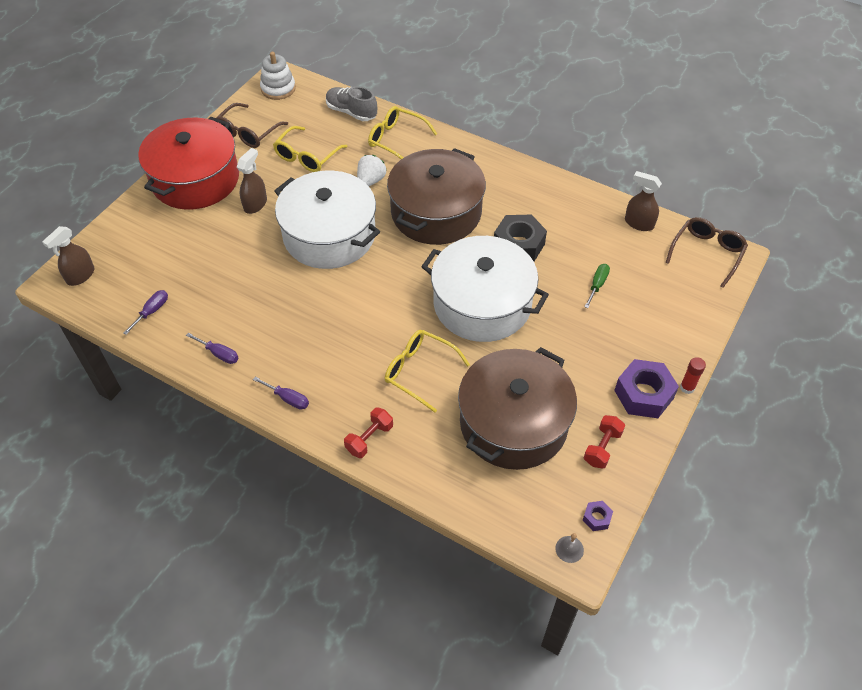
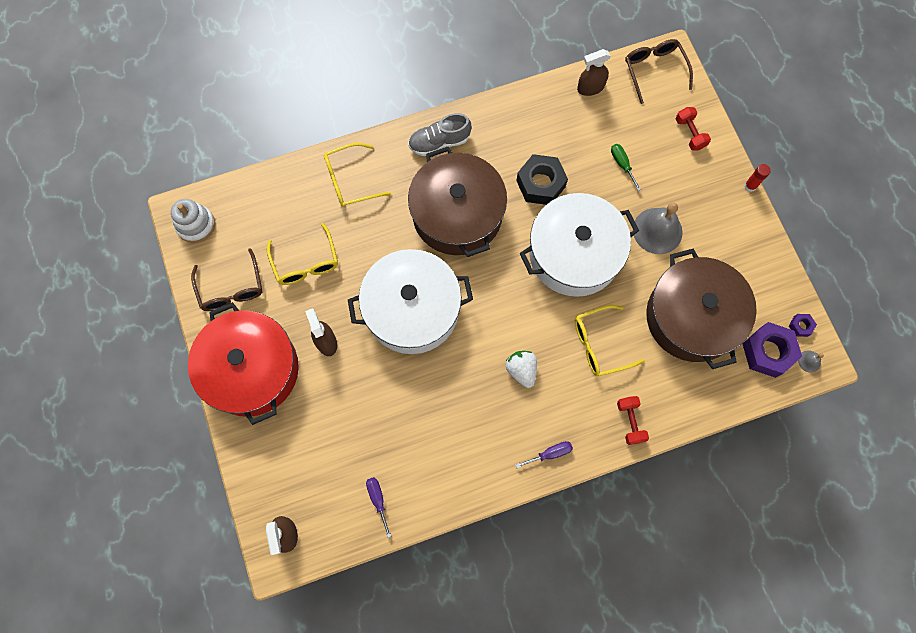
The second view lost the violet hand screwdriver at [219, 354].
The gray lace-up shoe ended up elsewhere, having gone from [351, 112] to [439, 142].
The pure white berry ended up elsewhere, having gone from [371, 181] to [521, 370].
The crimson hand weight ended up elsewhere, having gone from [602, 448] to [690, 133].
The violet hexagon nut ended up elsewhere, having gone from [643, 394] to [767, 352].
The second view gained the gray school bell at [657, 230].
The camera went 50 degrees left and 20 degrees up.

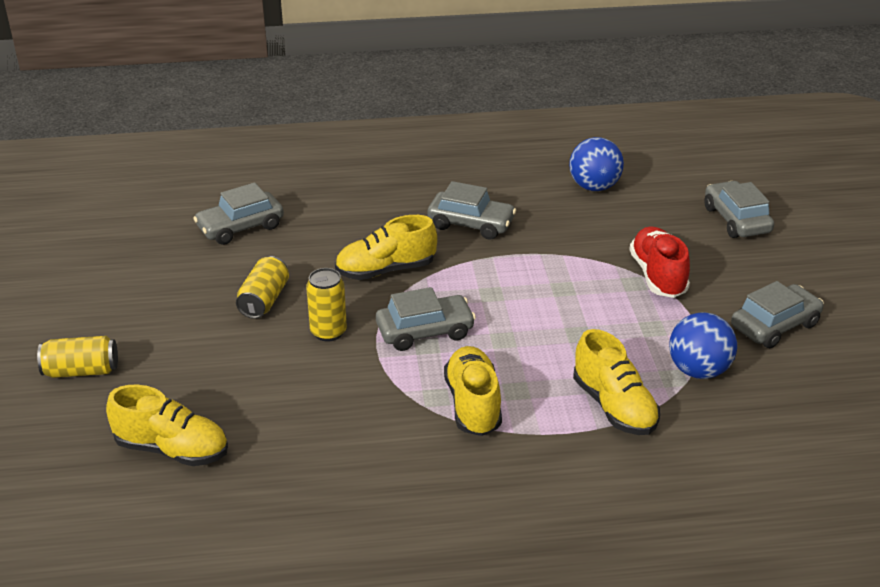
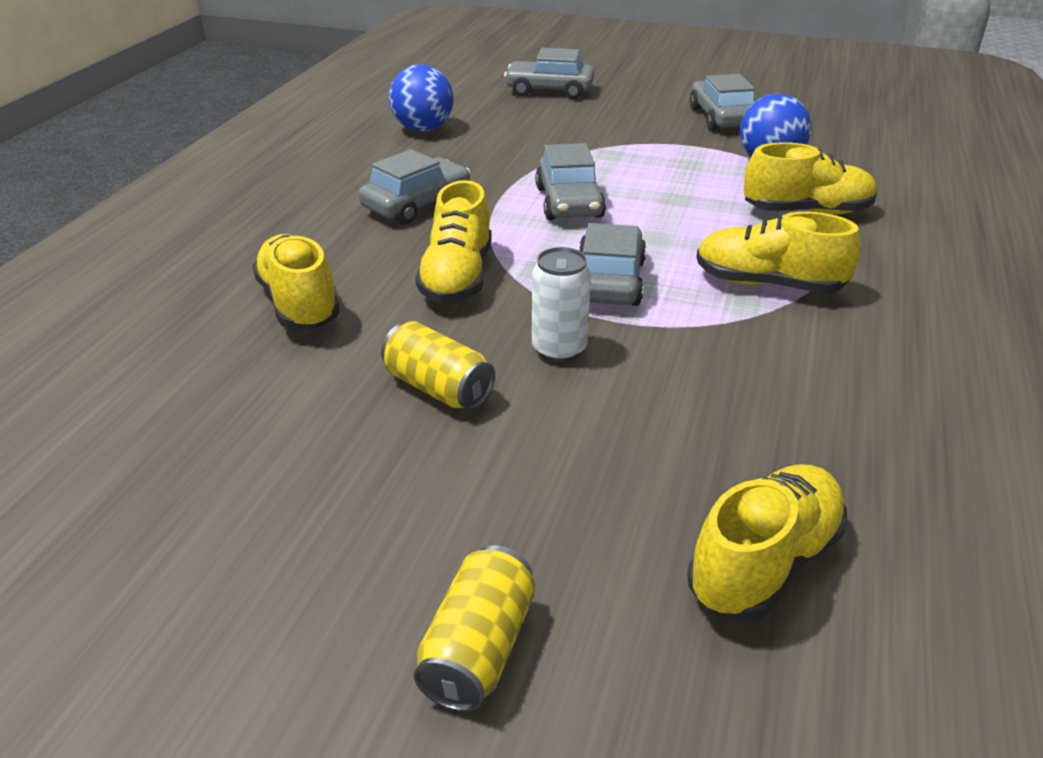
The gray toy car ended up elsewhere, having gone from [240, 227] to [569, 202].
What was the golden can at [328, 332] turned into the pure white can at [559, 349].
The second view lost the crimson lace-up shoe at [658, 276].
The second view gained the golden lace-up shoe at [299, 304].
The camera went 65 degrees left and 0 degrees up.

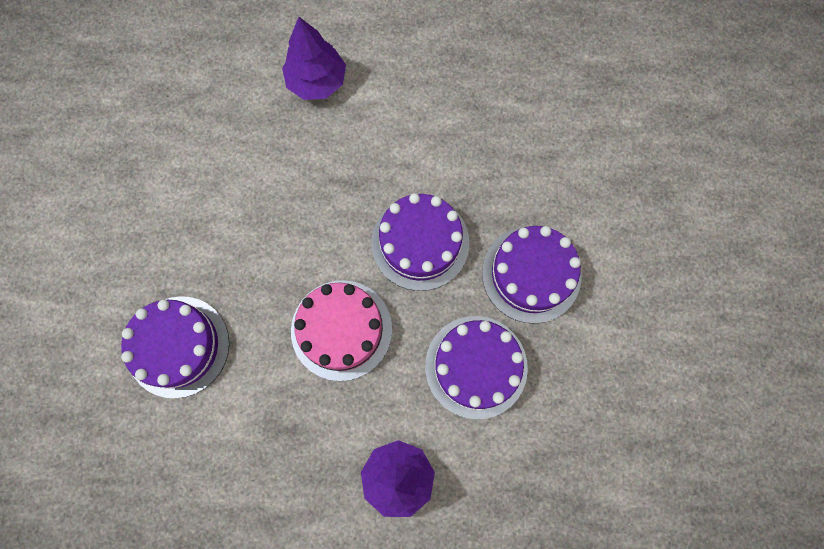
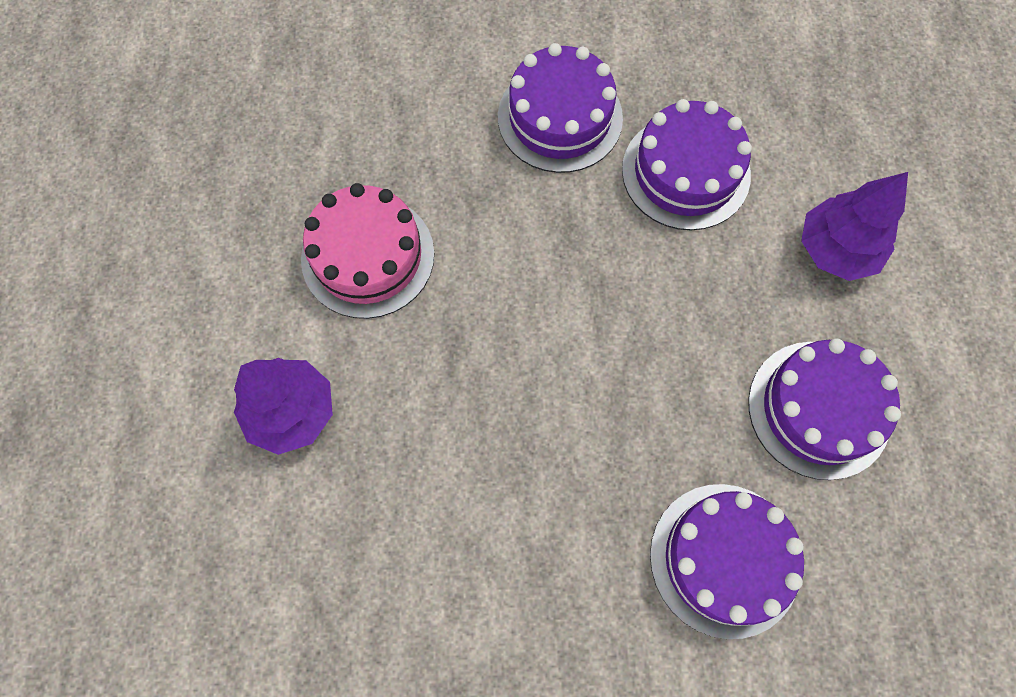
The rosy layer cake ended up elsewhere, having gone from [341, 330] to [368, 256].
The violet layer cake ended up elsewhere, having gone from [420, 243] to [819, 409].
The camera went 95 degrees left and 5 degrees down.

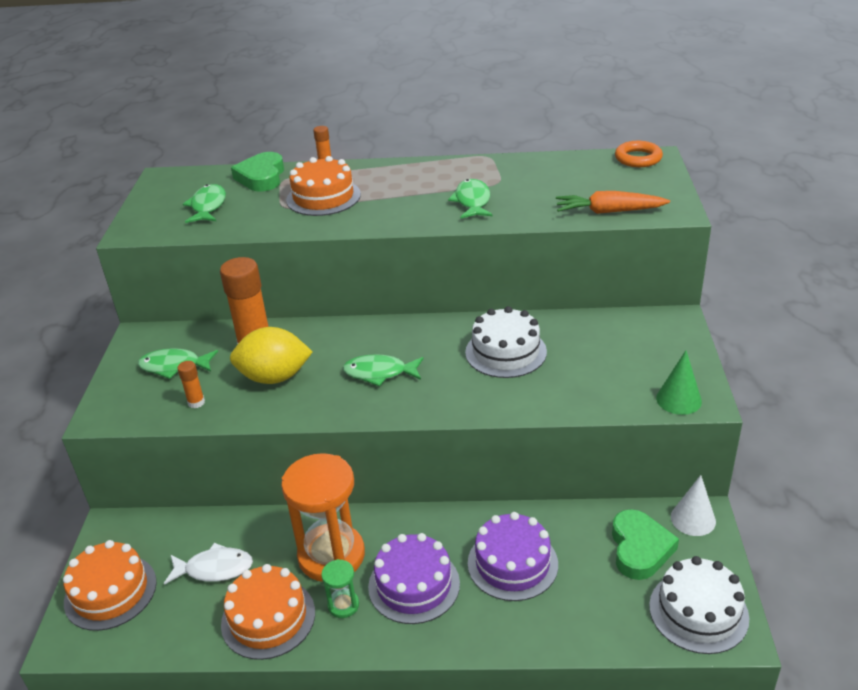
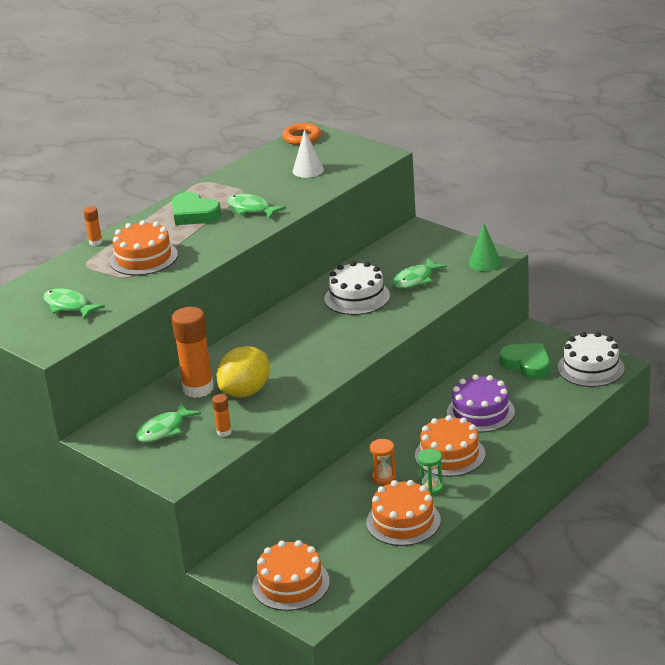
The second view lost the pure white toy fish at [214, 569].
The green heart shape ended up elsewhere, having gone from [261, 177] to [194, 214].
The size of the orange hourglass at [331, 555] changed by a factor of 0.44.
The green toy fish ended up elsewhere, having gone from [379, 373] to [415, 280].
What was the violet layer cake at [414, 585] turned into the orange layer cake at [450, 455].
The second view lost the orange carrot at [608, 211].
The pure white cone shape ended up elsewhere, having gone from [693, 519] to [308, 170].
The camera went 50 degrees left and 5 degrees down.

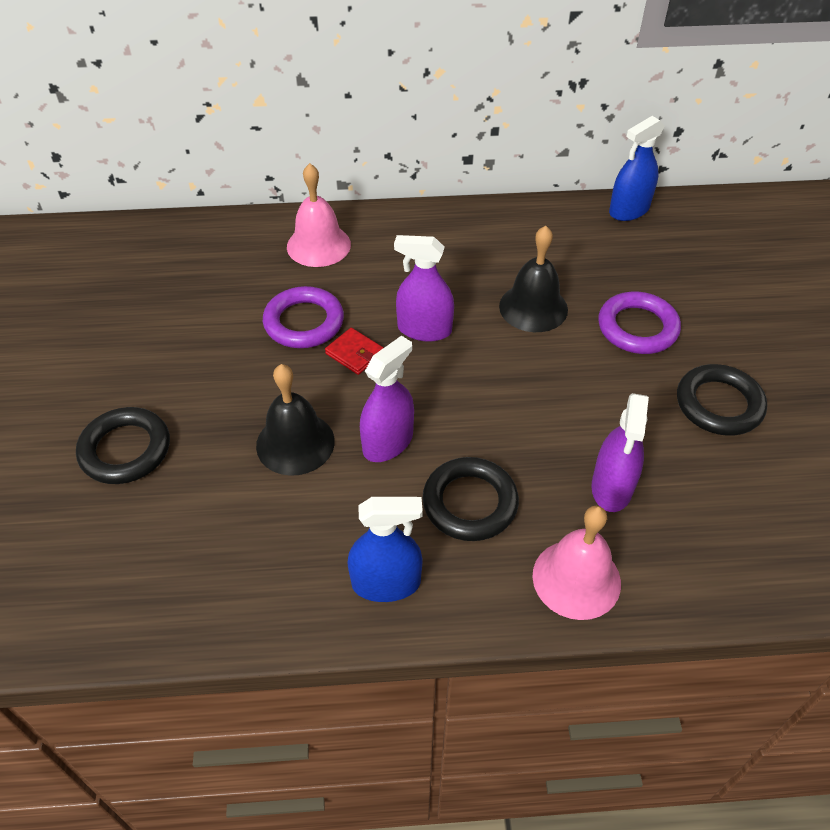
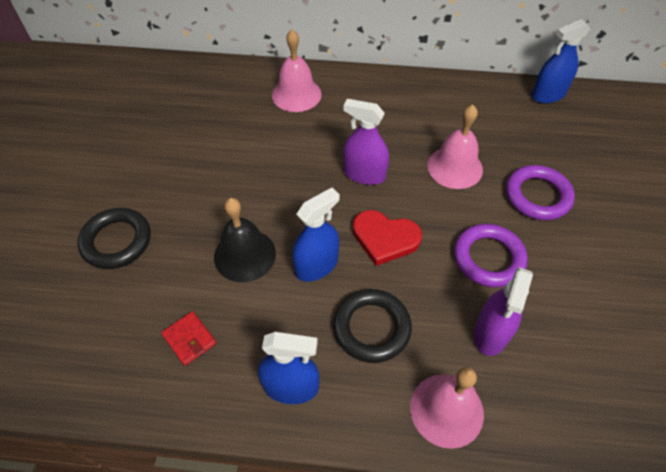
The violet hoop ended up elsewhere, having gone from [304, 322] to [488, 258].
The crimson billfold ended up elsewhere, having gone from [355, 353] to [189, 339].
What was the violet spray bottle at [388, 442] turned into the royal blue spray bottle at [316, 265].
What was the jet-black school bell at [533, 307] turned into the rosy school bell at [455, 167].
The second view lost the jet-black hoop at [719, 404].
The second view gained the crimson heart shape at [385, 238].
The camera went 10 degrees right and 5 degrees up.

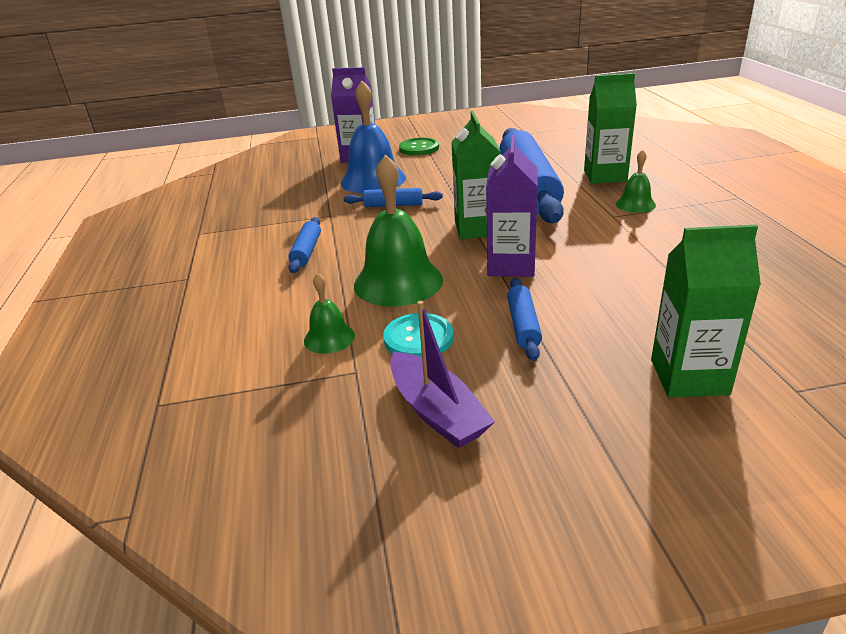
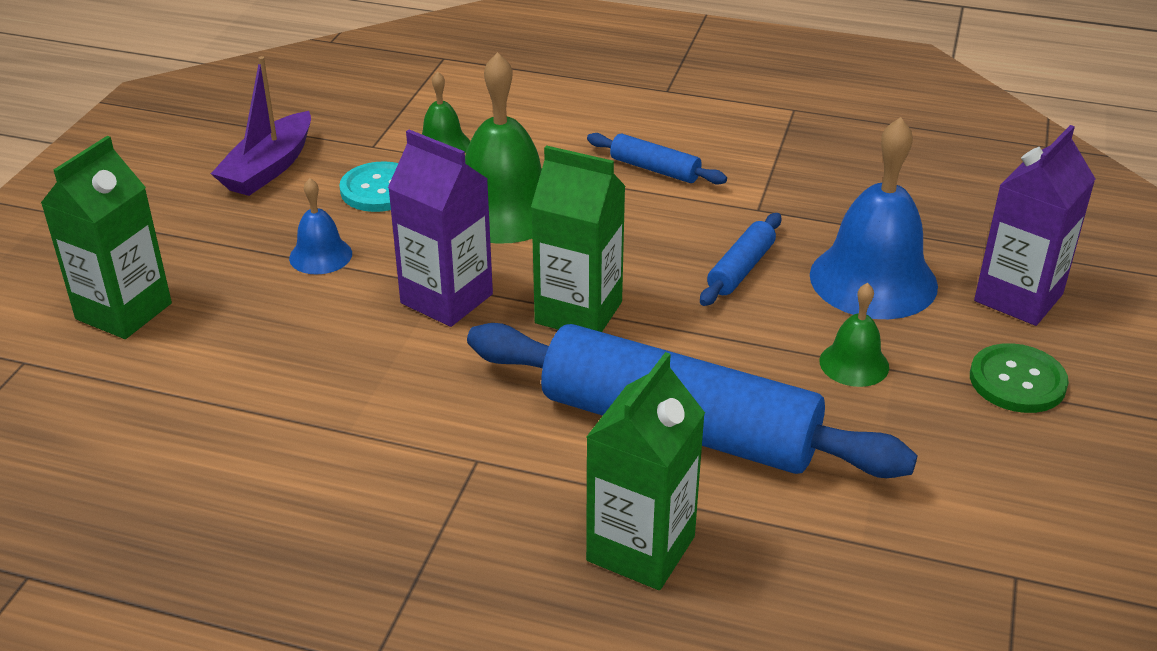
The violet sailboat at [437, 412] ended up facing another way, 60 degrees counterclockwise from before.
Where the royal blue rolling pin stood at [523, 325], the royal blue school bell came to stand at [320, 255].
The green school bell ended up elsewhere, having gone from [635, 204] to [854, 364].
The camera went 115 degrees right and 5 degrees up.

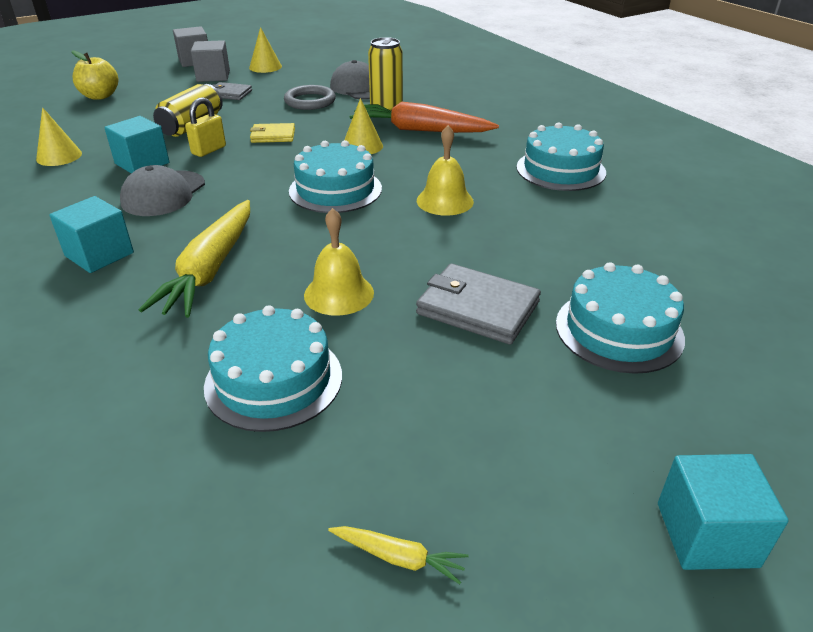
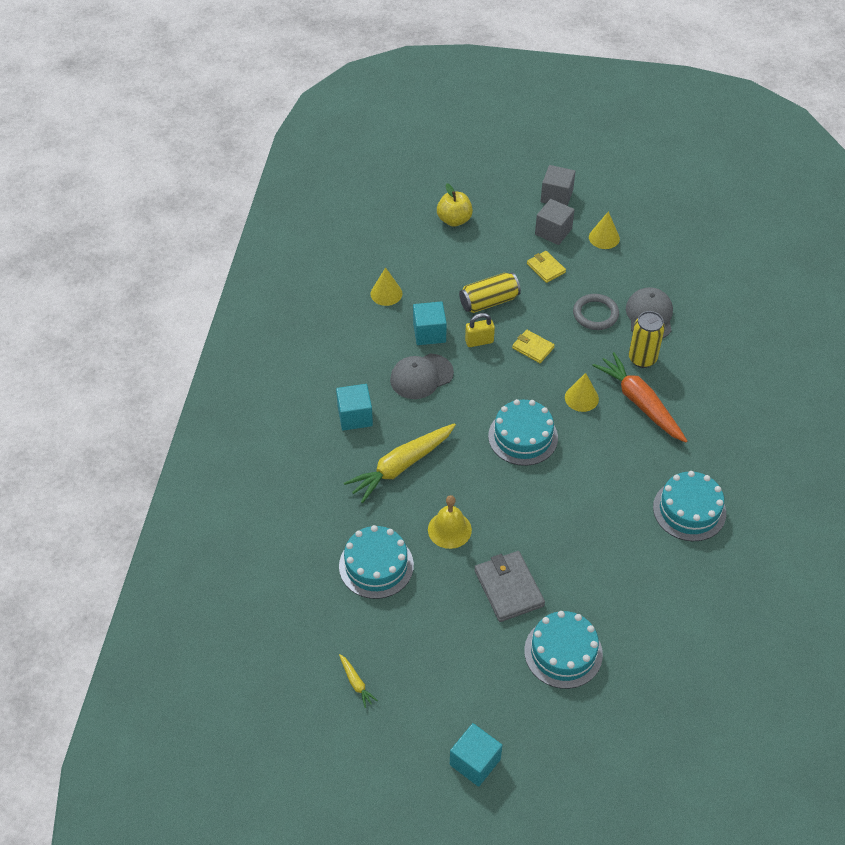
What was the gray billfold at [229, 94] turned into the golden billfold at [545, 268].
The second view lost the golden school bell at [445, 201].
The camera went 40 degrees right and 15 degrees up.

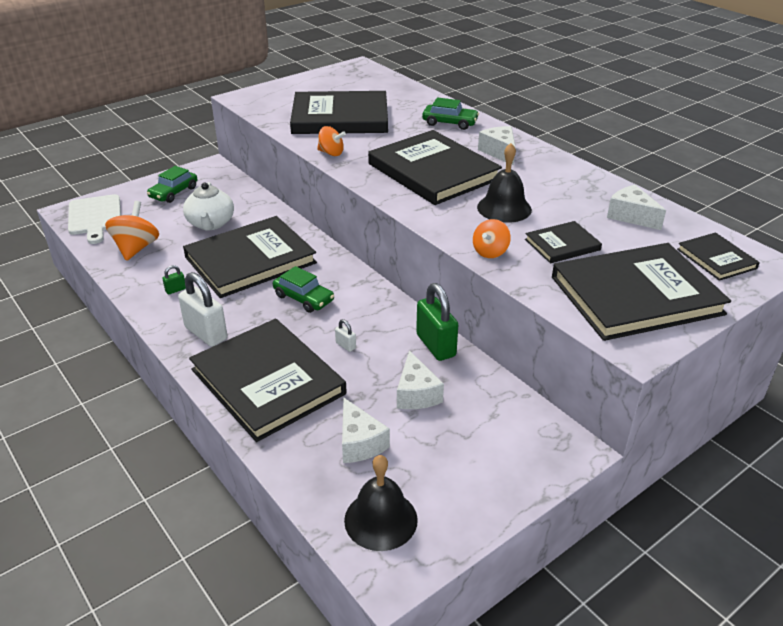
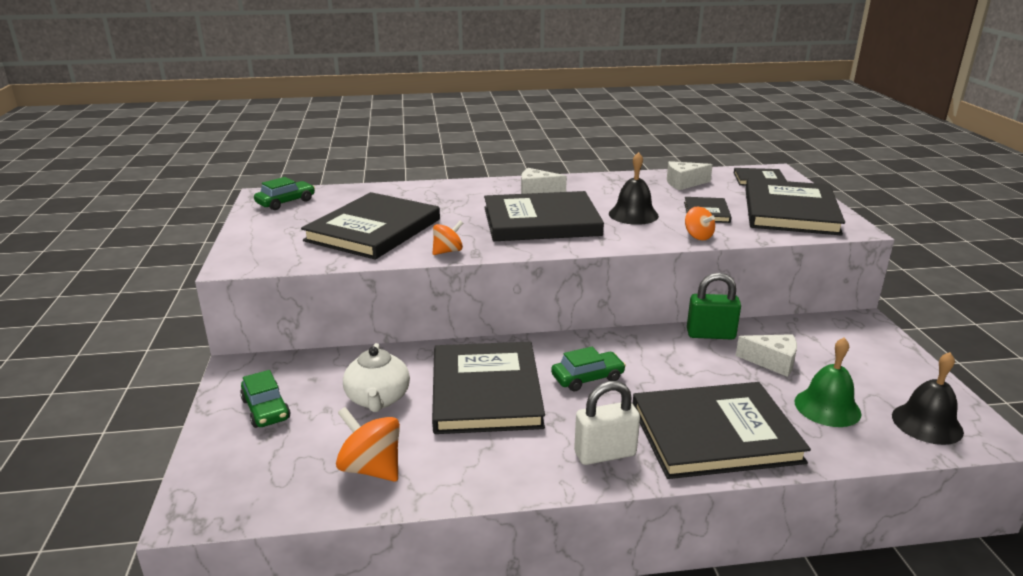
The second view lost the pure white chopping board at [95, 217].
The second view lost the green small lock at [176, 290].
The pure white china teapot at [211, 224] ended up facing another way, 60 degrees clockwise from before.
The second view lost the pure white small lock at [345, 345].
Where the pure white cheese wedge stood at [359, 443], the green school bell came to stand at [827, 407].
The green toy car ended up elsewhere, having gone from [450, 123] to [286, 202].
The camera went 60 degrees left and 10 degrees down.

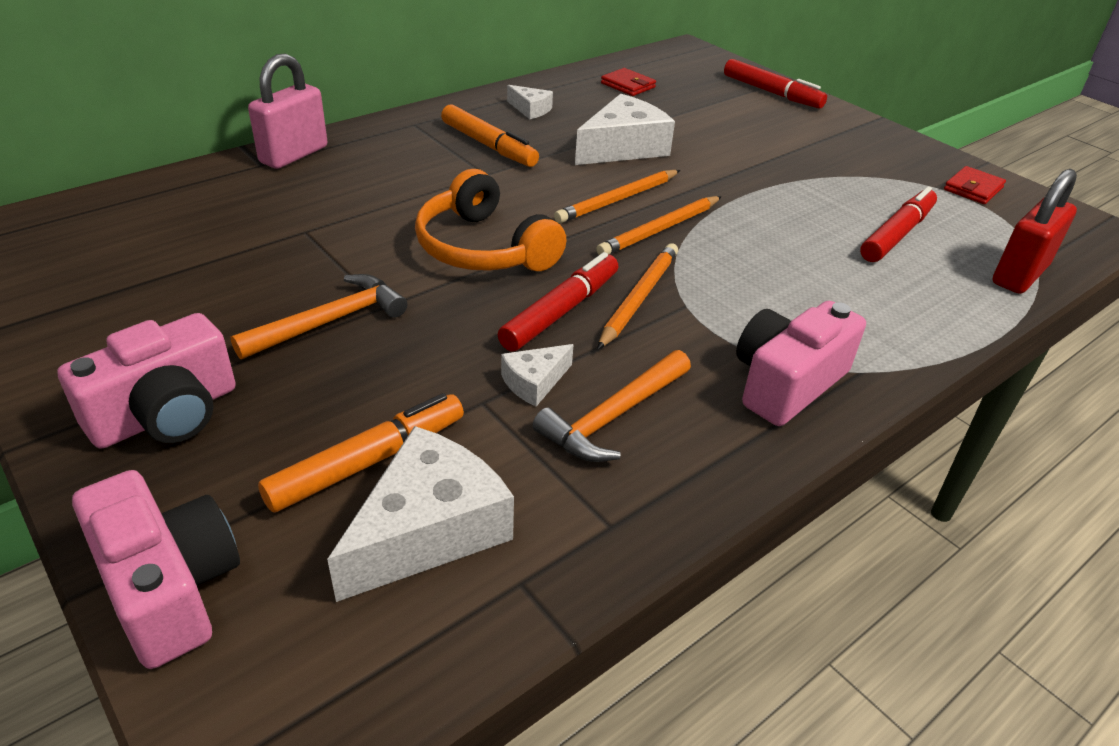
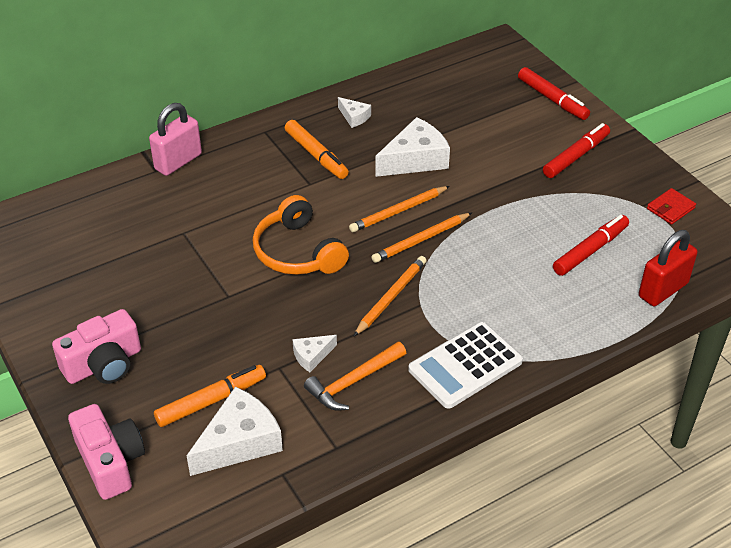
The second view lost the orange claw hammer at [330, 321].
The crimson marker pen ended up elsewhere, having gone from [560, 311] to [576, 156].
The second view lost the crimson billfold at [628, 85].
Where the rosy compact camera stood at [786, 383], the pure white calculator came to stand at [465, 366].
The camera went 10 degrees right and 5 degrees up.

